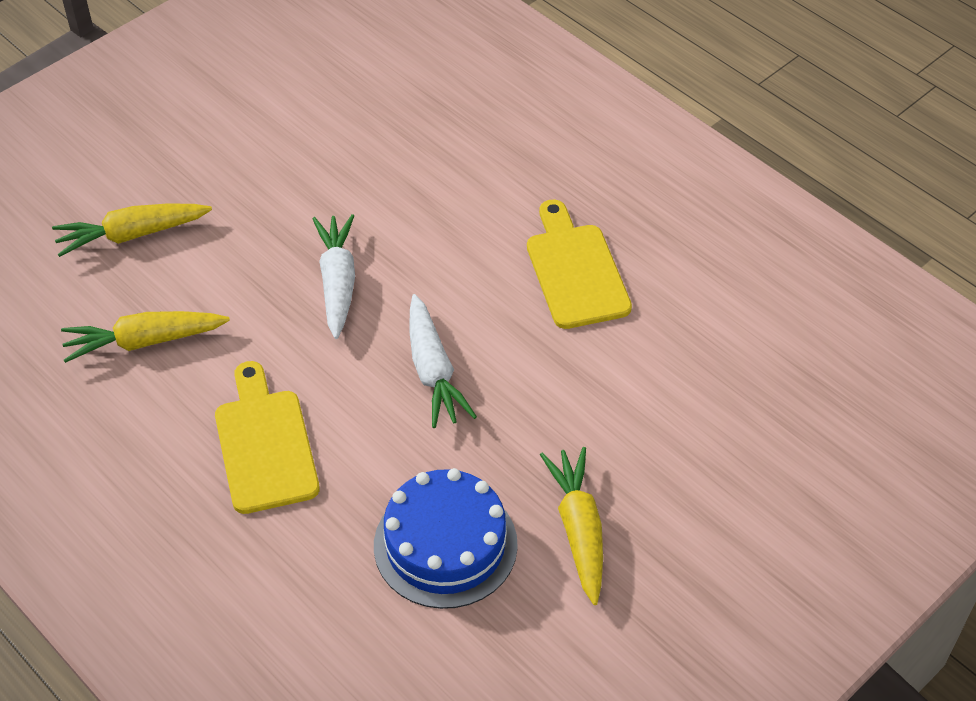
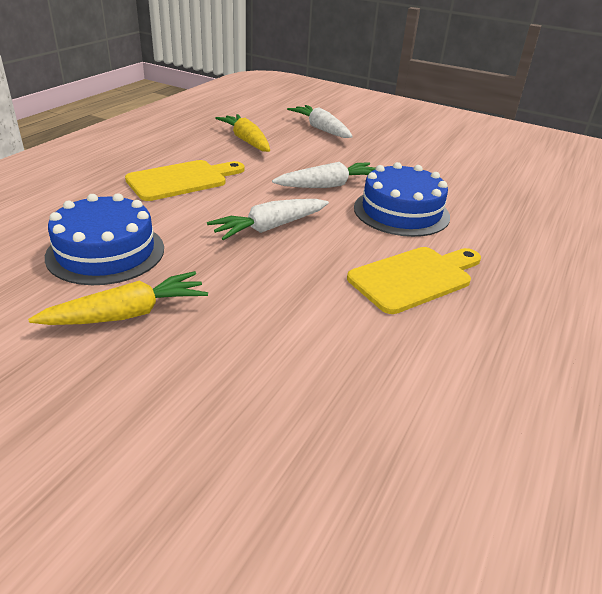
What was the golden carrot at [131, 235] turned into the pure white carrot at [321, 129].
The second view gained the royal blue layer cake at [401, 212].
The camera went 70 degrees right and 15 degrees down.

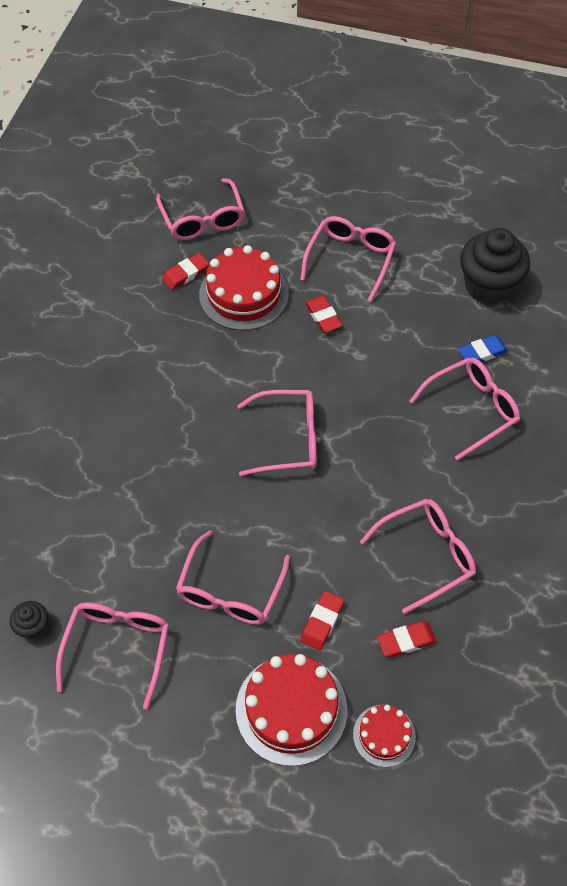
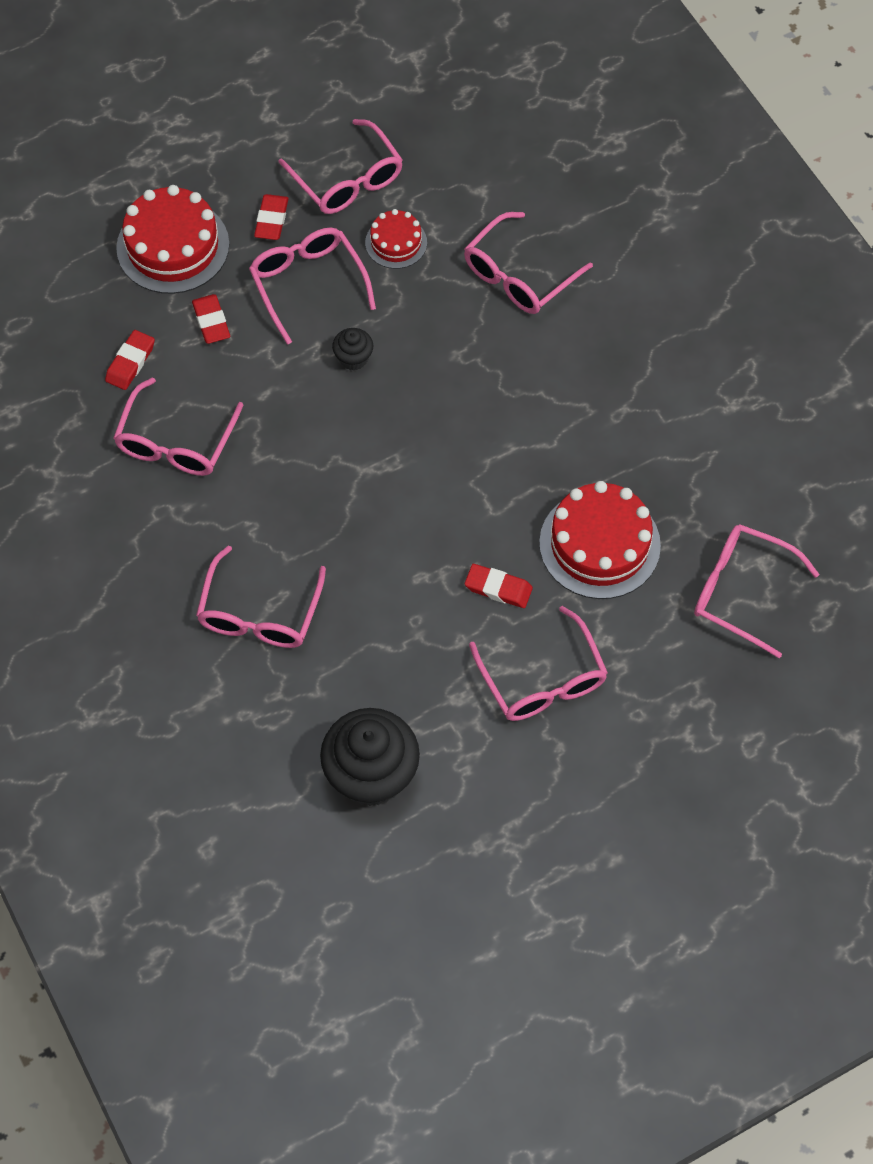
The jet-black muffin ended up elsewhere, having gone from [33, 627] to [353, 358].
The crimson pencil eraser ended up elsewhere, having gone from [185, 274] to [272, 220].
The rosy eyeglasses ended up elsewhere, having gone from [288, 439] to [519, 275].
The crimson layer cake ended up elsewhere, having gone from [384, 735] to [396, 242].
The second view lost the royal blue pencil eraser at [482, 352].
The camera went 135 degrees right and 5 degrees up.

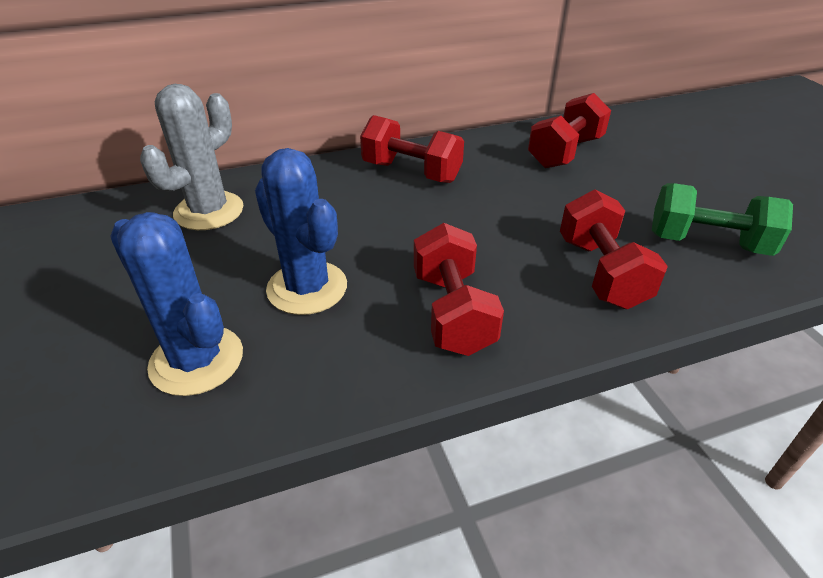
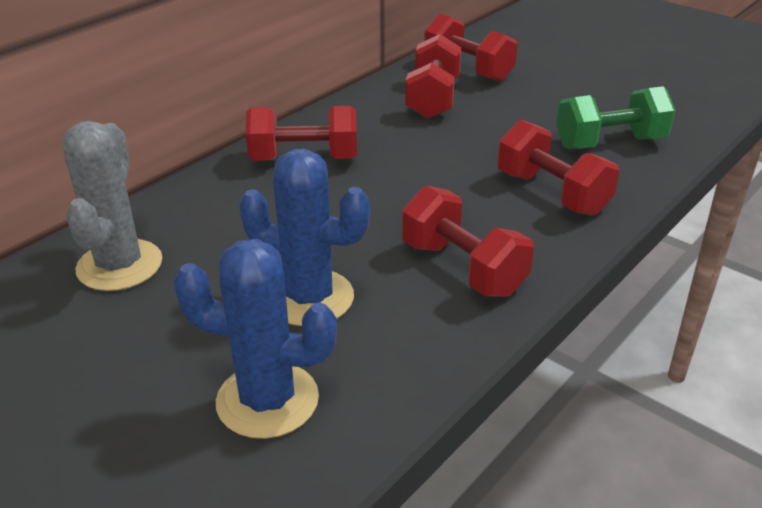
The second view gained the crimson hand weight at [468, 70].
The camera went 30 degrees left and 5 degrees down.

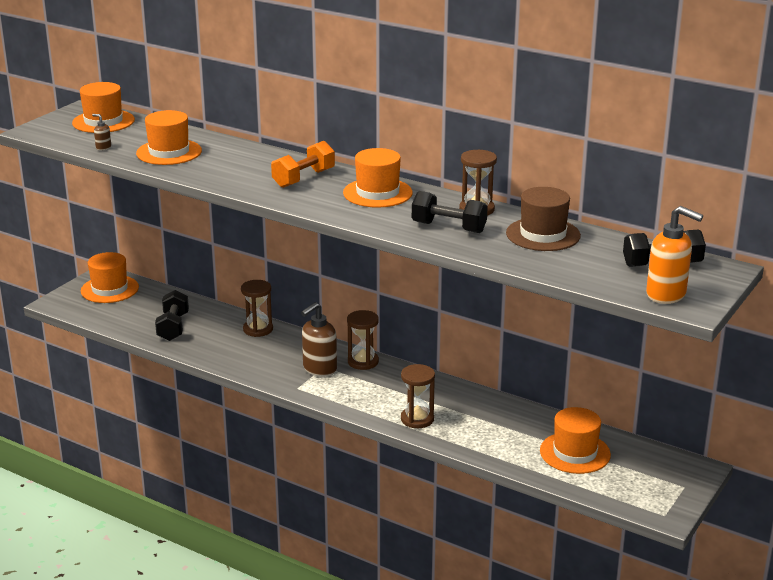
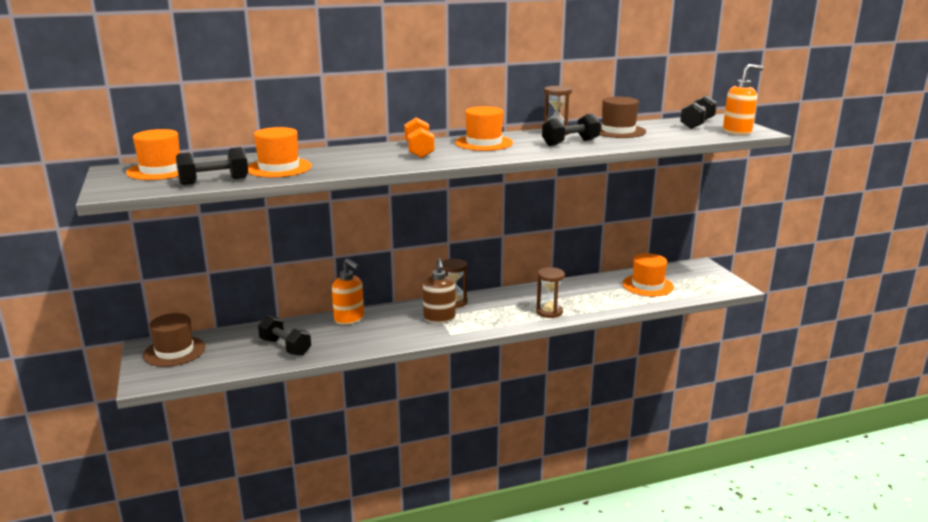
What was the orange top hat at [109, 289] turned into the russet top hat at [174, 351].
Where the russet soap dispenser stood at [103, 147], the jet-black hand weight came to stand at [214, 181].
Where the russet hourglass stood at [258, 329], the orange soap dispenser came to stand at [349, 319].
The camera went 50 degrees left and 5 degrees down.

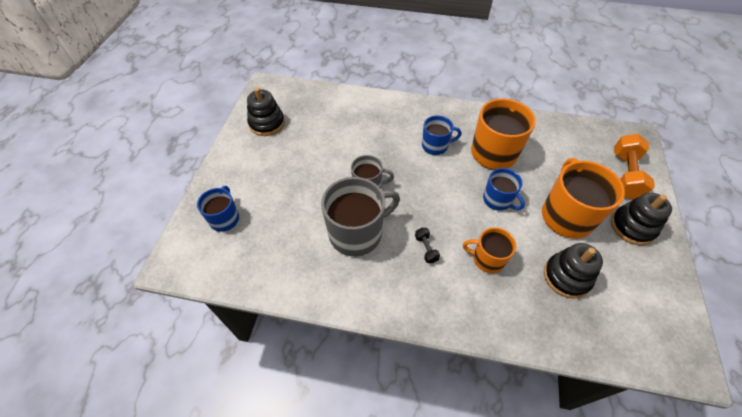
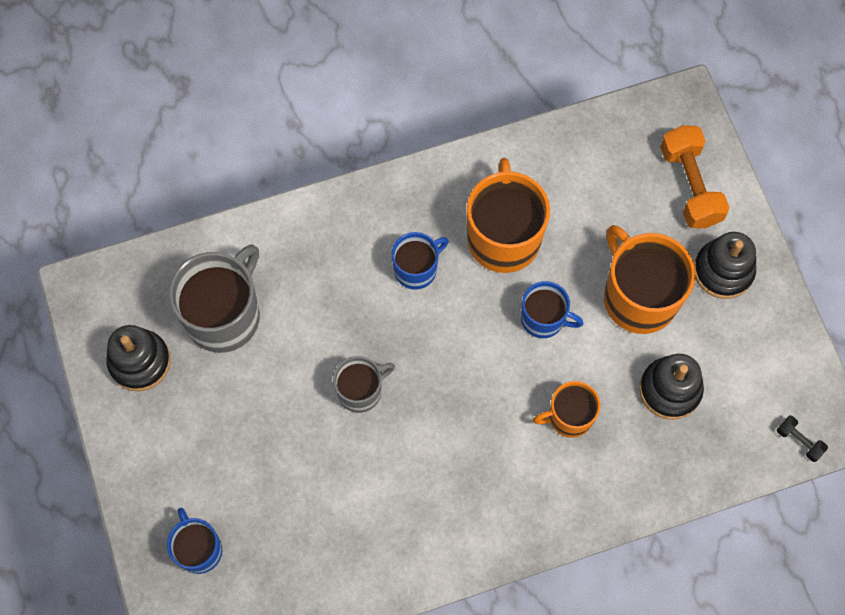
The gray tea mug ended up elsewhere, having gone from [357, 233] to [224, 315].
The jet-black hand weight ended up elsewhere, having gone from [426, 249] to [799, 441].
The camera went 30 degrees left and 15 degrees up.

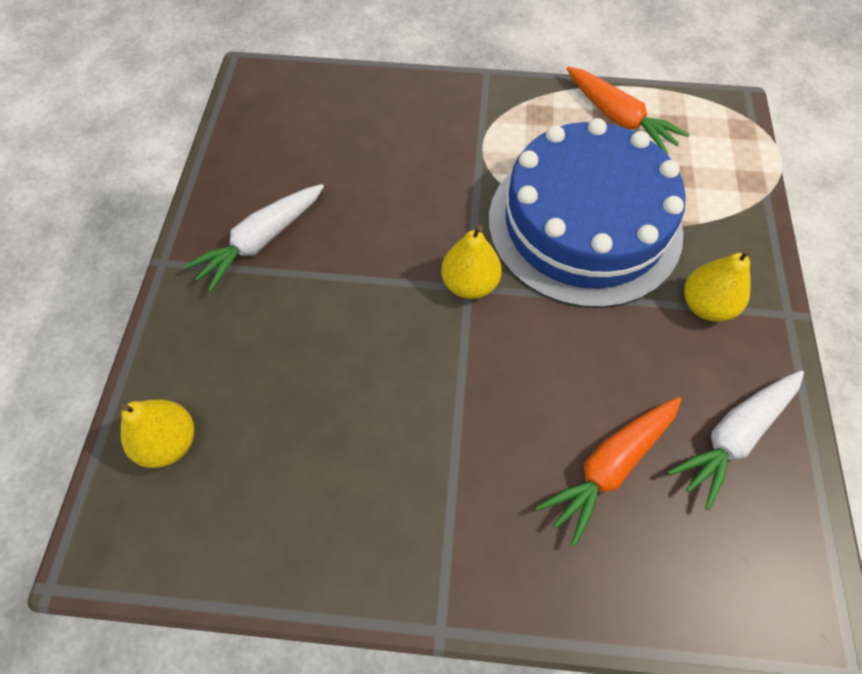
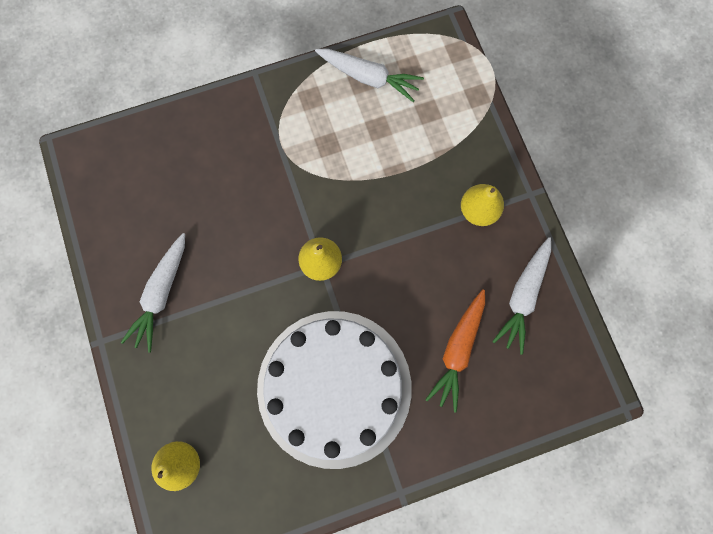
The second view lost the royal blue layer cake at [584, 224].
What was the orange carrot at [618, 118] turned into the pure white carrot at [368, 78].
The second view gained the pure white layer cake at [334, 387].
The camera went 25 degrees left and 15 degrees up.

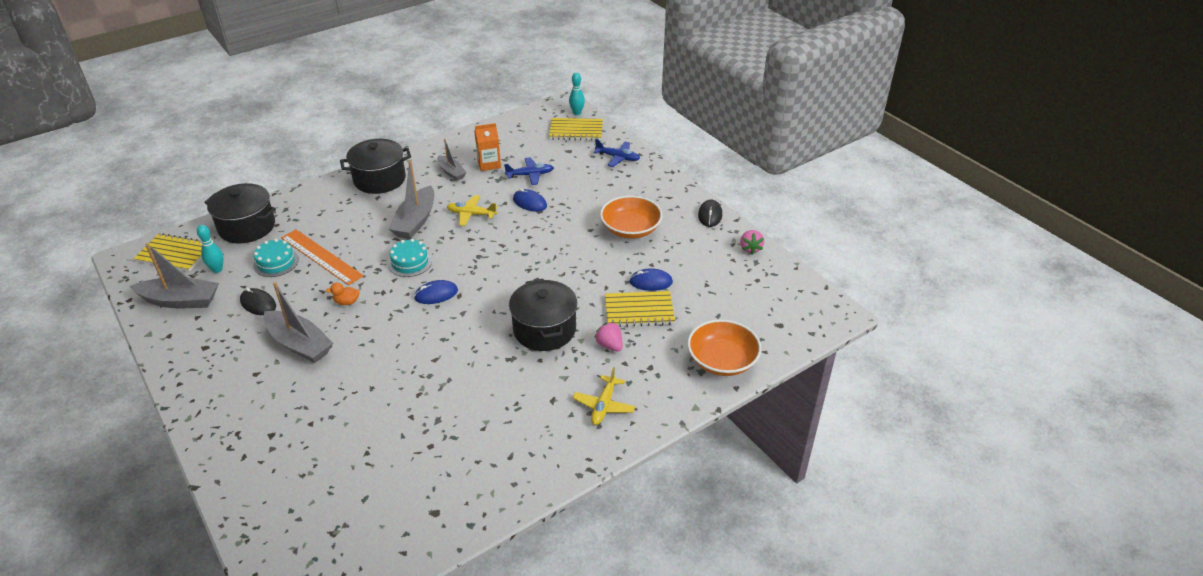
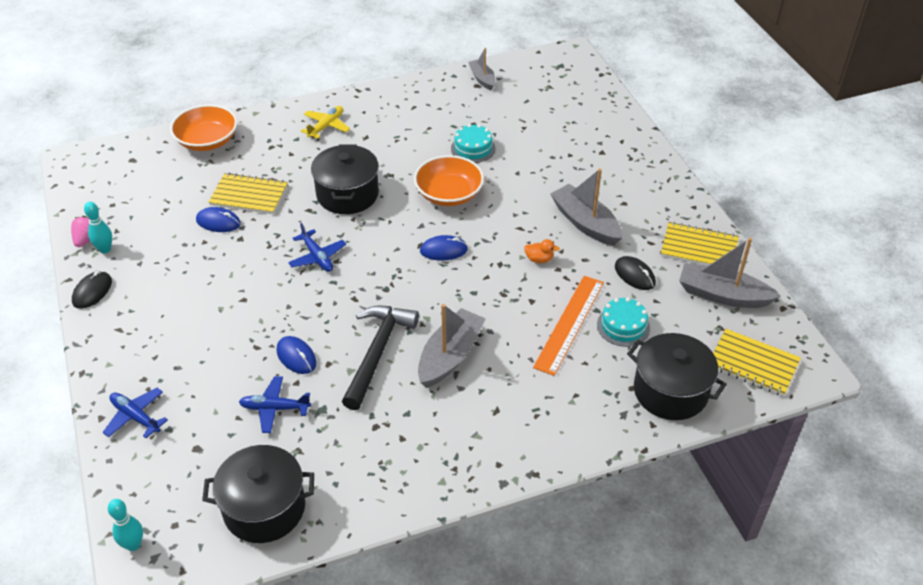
The aqua skittle ended up elsewhere, having gone from [217, 269] to [105, 249].
The orange measuring stick at [321, 257] ended up facing another way, 60 degrees clockwise from before.
The jet-black stockpot ended up elsewhere, having gone from [379, 179] to [264, 508].
The aqua layer cake ended up elsewhere, having gone from [410, 262] to [473, 148].
The gray sailboat ended up elsewhere, having gone from [451, 172] to [482, 79].
Where the golden aeroplane stood at [471, 214], the jet-black claw hammer came to stand at [377, 353].
The second view lost the orange milk carton at [489, 164].
The golden notebook ended up elsewhere, having gone from [576, 131] to [699, 248].
The second view lost the rosy berry at [609, 345].
The orange serving bowl ended up elsewhere, having gone from [630, 229] to [449, 194].
The second view gained the royal blue aeroplane at [317, 257].
The camera went 165 degrees left and 5 degrees up.

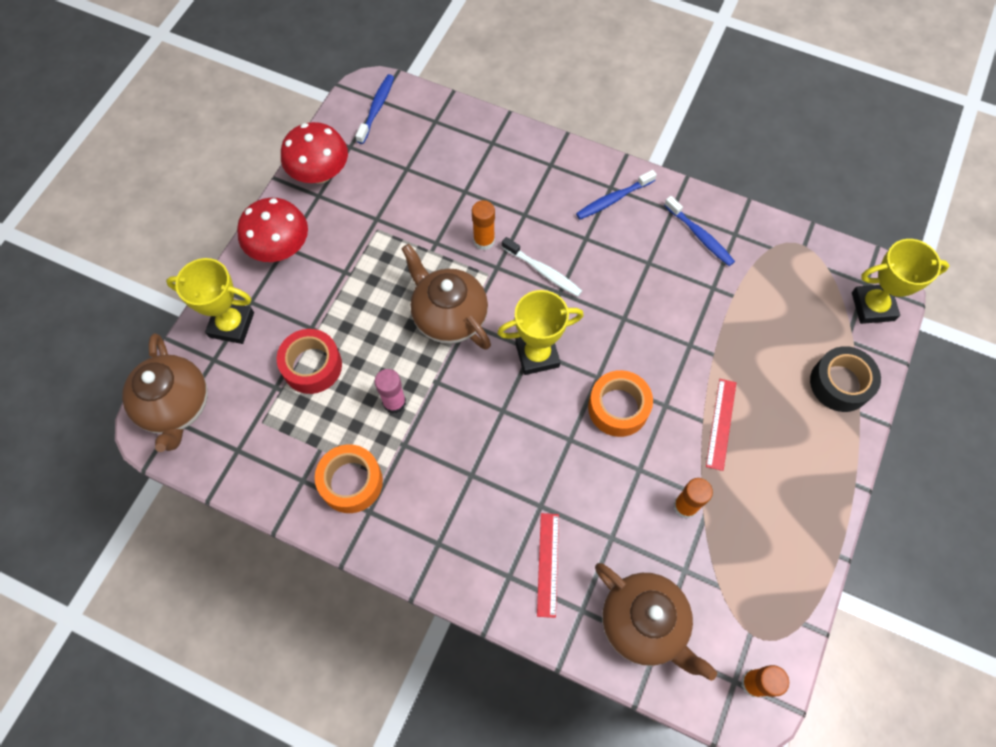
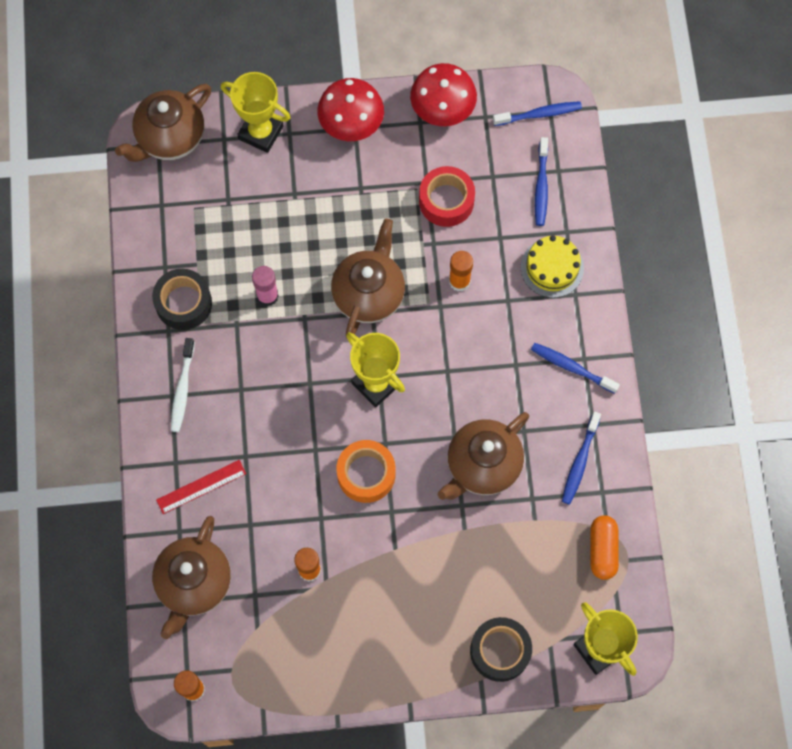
The golden trophy at [231, 325] ended up facing another way, 45 degrees counterclockwise from before.
The crimson roll of tape ended up elsewhere, having gone from [312, 366] to [446, 201].
What was the orange roll of tape at [351, 482] turned into the jet-black roll of tape at [183, 303].
The pure white toothbrush ended up elsewhere, having gone from [543, 271] to [182, 389].
The second view lost the crimson measuring stick at [721, 424].
The second view gained the russet china teapot at [482, 466].
The second view gained the golden layer cake at [552, 268].
The second view gained the royal blue toothbrush at [541, 186].
The second view gained the orange pill shape at [602, 550].
The camera went 60 degrees right and 5 degrees up.

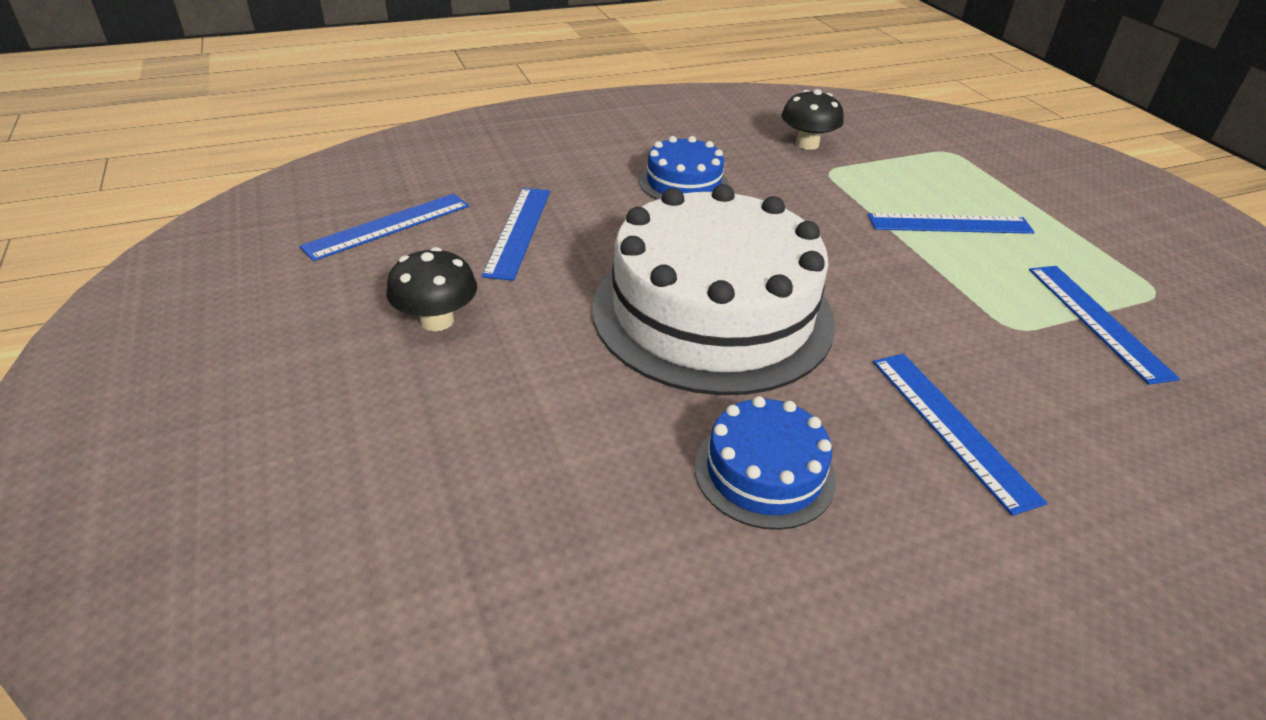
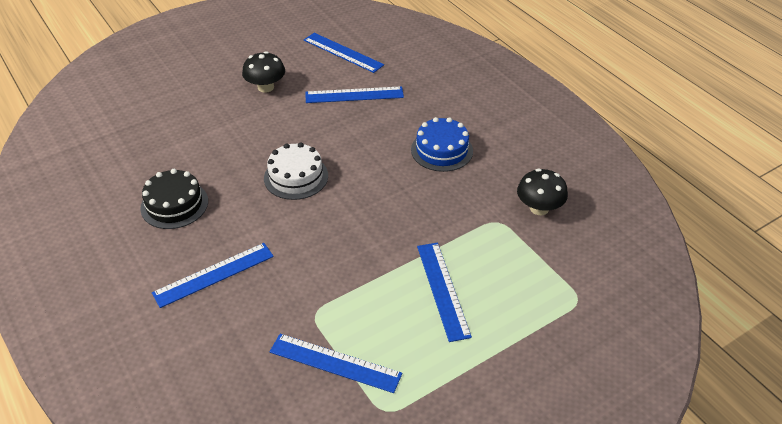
The size of the pure white layer cake at [712, 312] changed by a factor of 0.47.
What was the royal blue layer cake at [764, 472] turned into the jet-black layer cake at [174, 204].
The royal blue measuring stick at [1097, 320] ended up facing another way, 45 degrees clockwise from before.
The camera went 80 degrees right and 5 degrees up.

